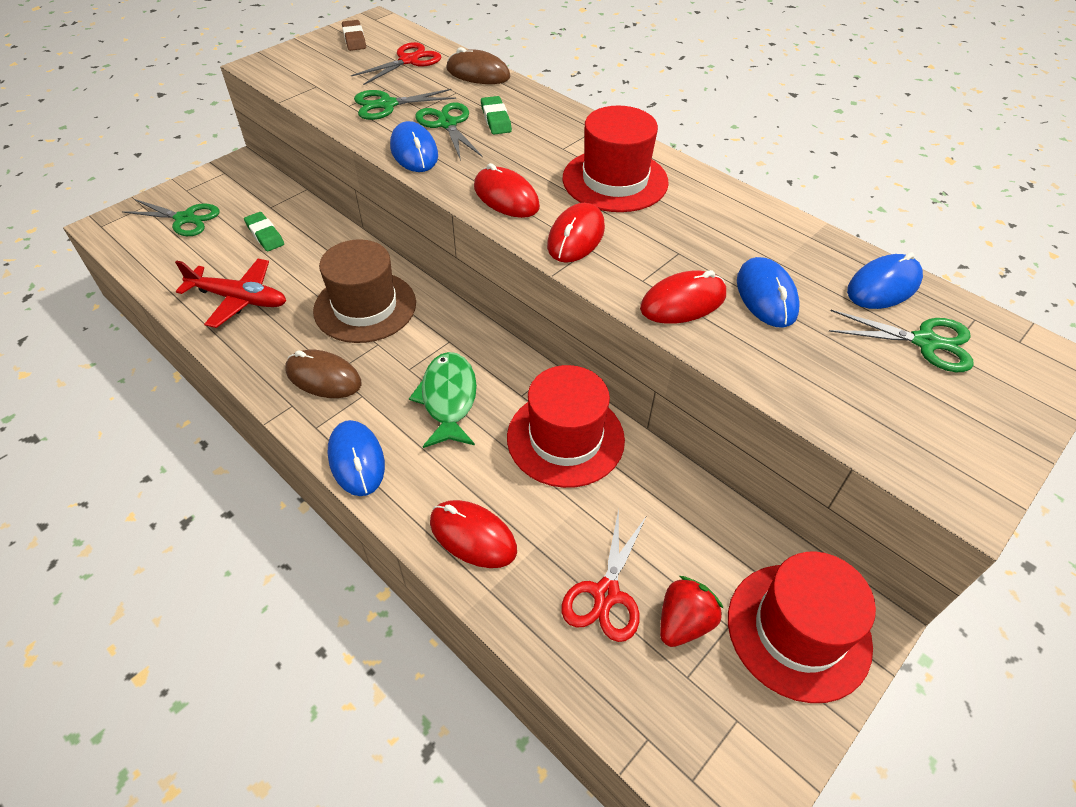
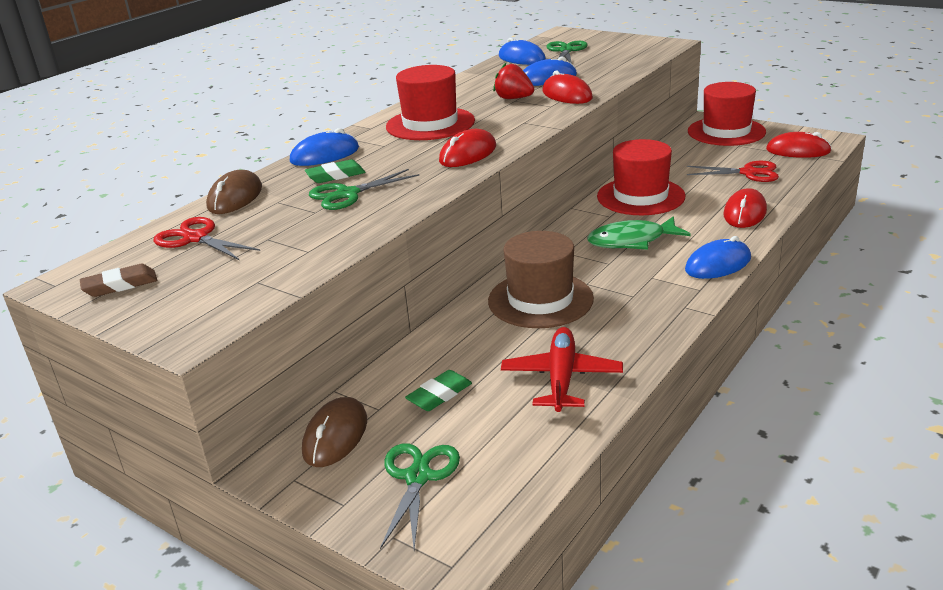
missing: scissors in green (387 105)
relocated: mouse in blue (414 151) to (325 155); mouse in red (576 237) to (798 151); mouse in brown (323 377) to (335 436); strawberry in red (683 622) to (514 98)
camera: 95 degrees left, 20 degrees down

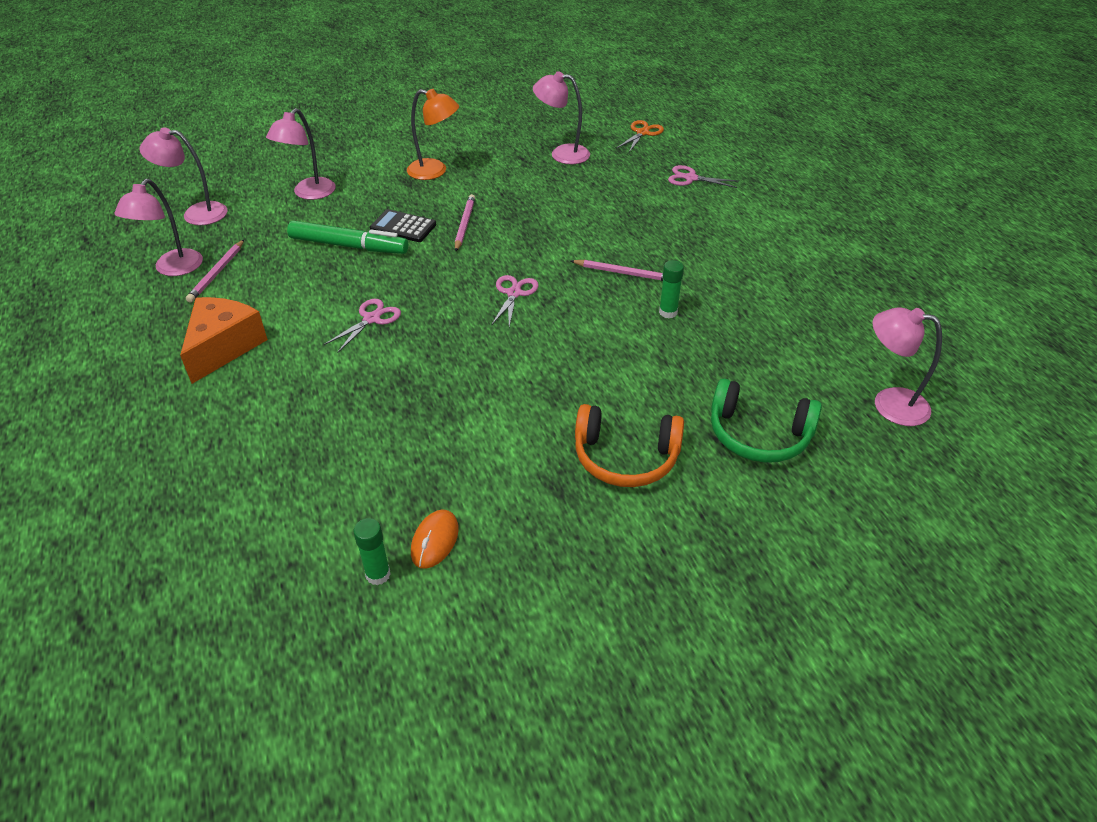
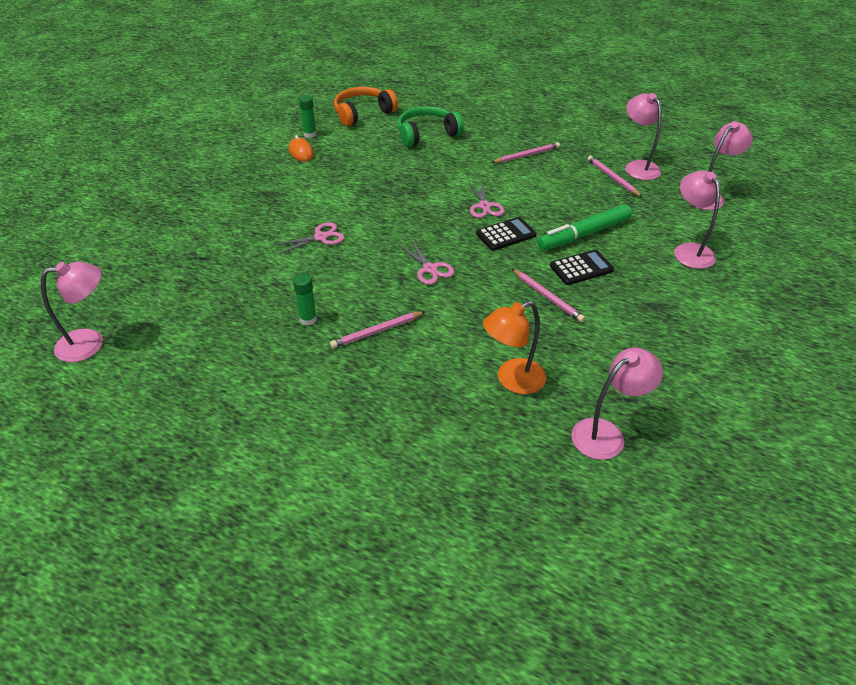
missing: scissors in orange (642 133)
appeared: calculator in black (506 234)
relocated: lamp in orange (435 171) to (512 380); scissors in pink (690 178) to (321 237); headphones in green (758 435) to (426 134); headphones in orange (625 458) to (362 113)
exchanged: cheese in orange (224 347) to pencil in pink (526 155)
camera: 135 degrees right, 0 degrees up

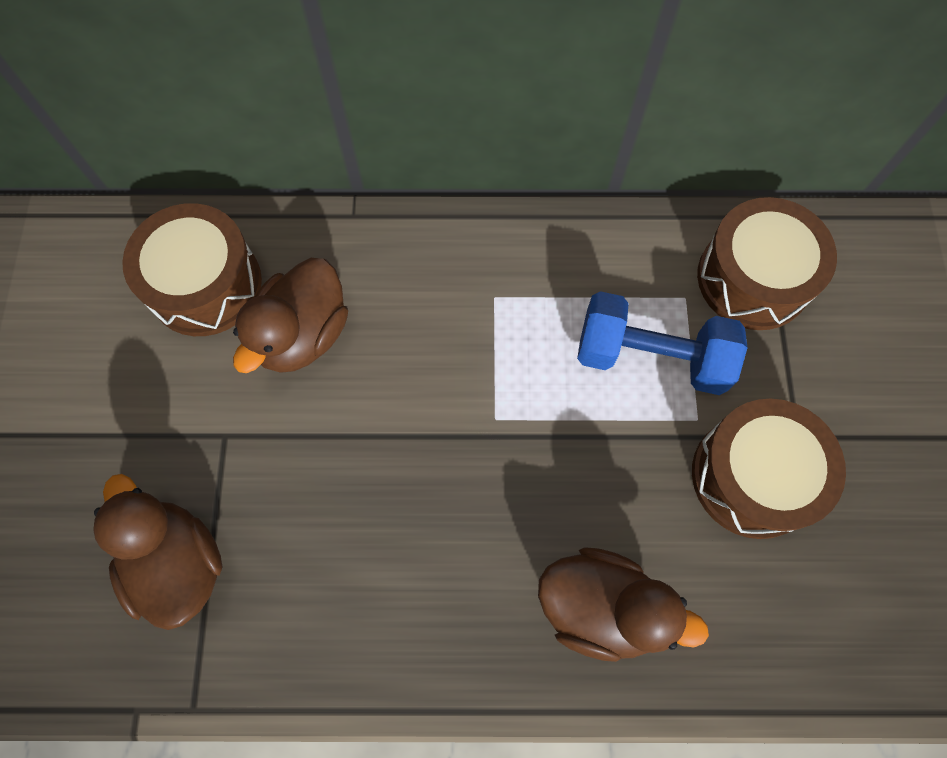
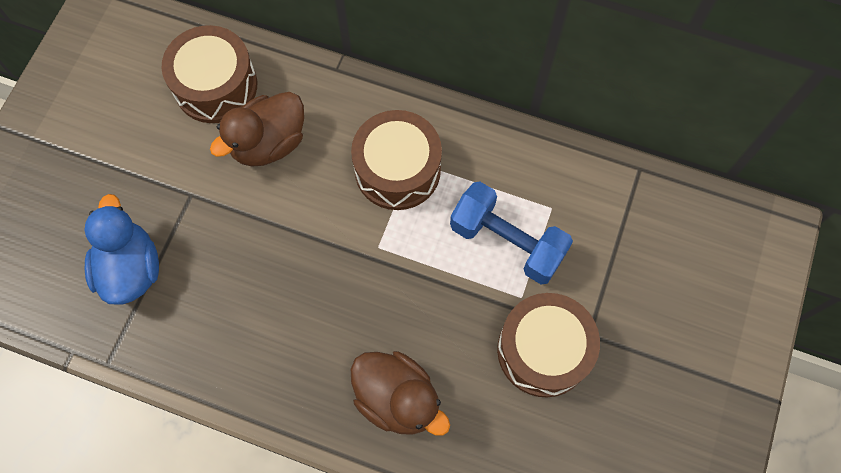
relocated: drum in brown (753 278) to (397 170)
colour: duck in brown (178 563) to duck in blue (131 268)
camera: 20 degrees right, 0 degrees up

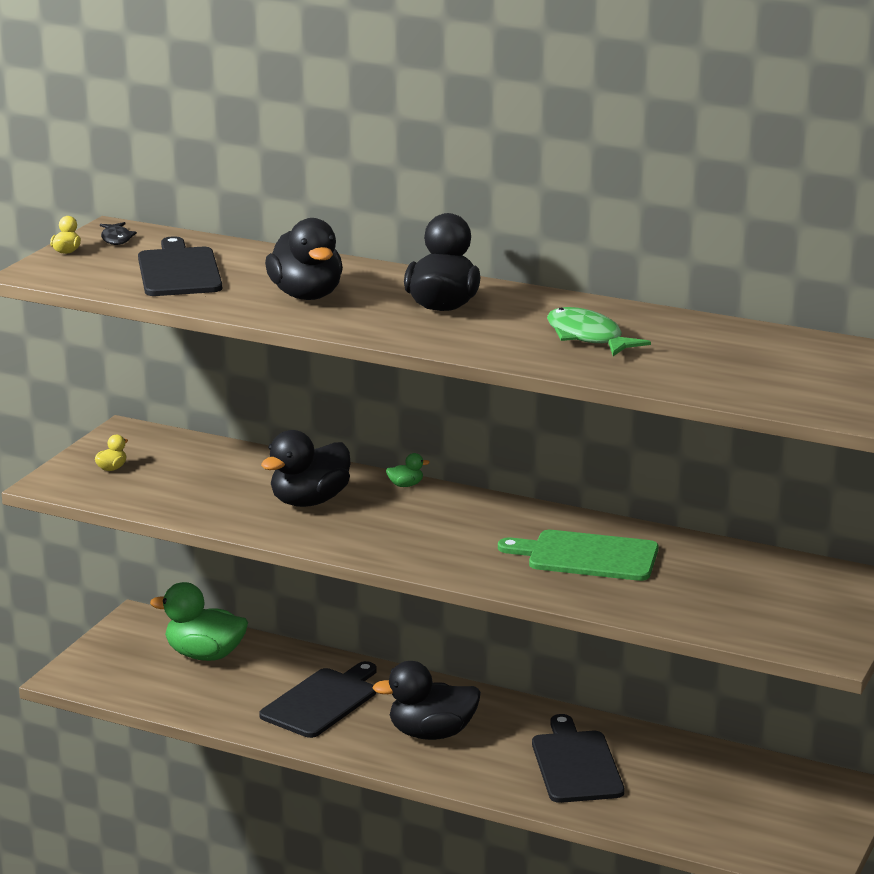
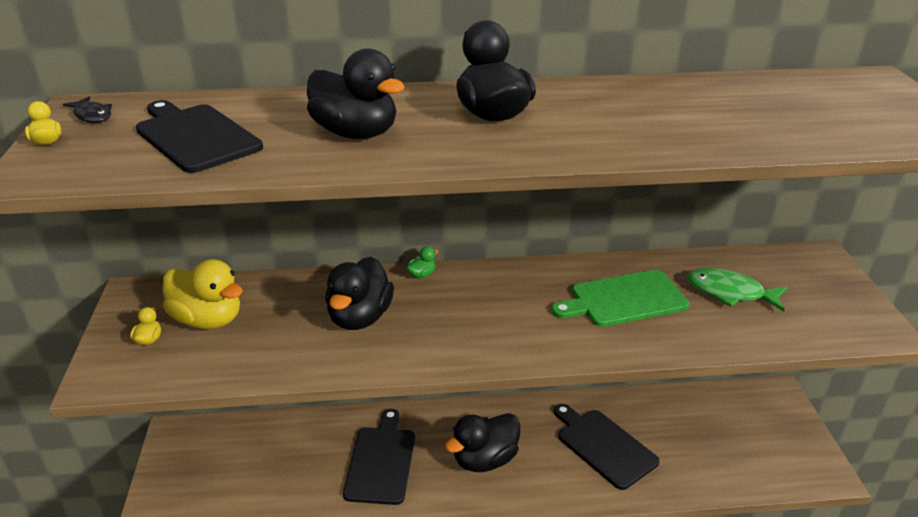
missing: duck in green (205 655)
appeared: duck in yellow (208 320)
relocated: fish in green (588 337) to (730 292)
camera: 30 degrees left, 10 degrees up

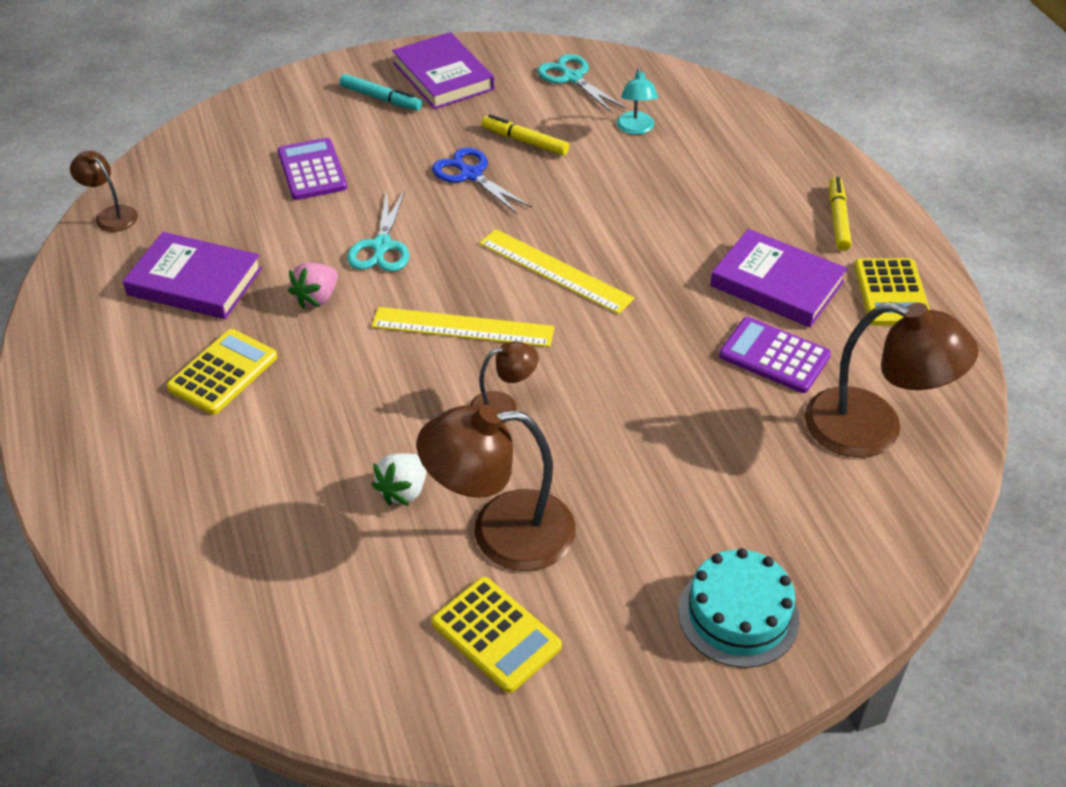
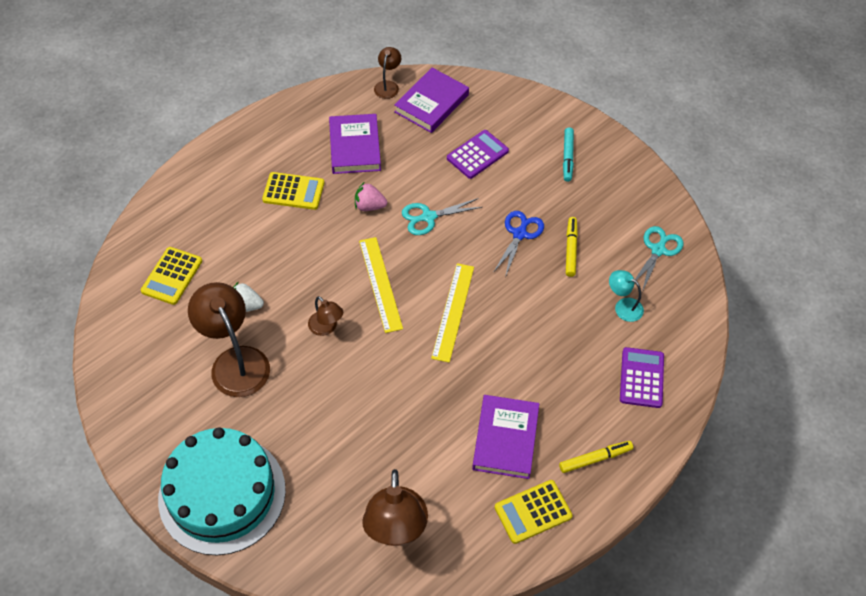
relocated: book in purple (443 76) to (431 103); calculator in purple (774 356) to (641 378); calculator in yellow (496 634) to (172 276)
spun: lamp in turquoise (635 129) = (623 306) 60 degrees clockwise
size: cake in turquoise (738 614) = (222 494) x1.79
camera: 65 degrees right, 10 degrees up

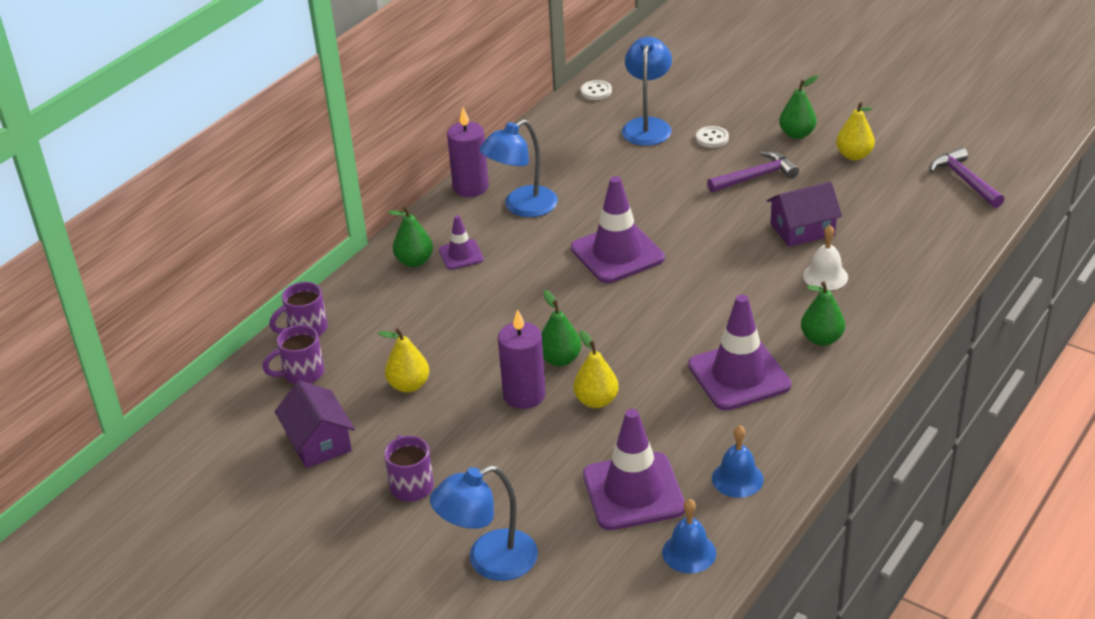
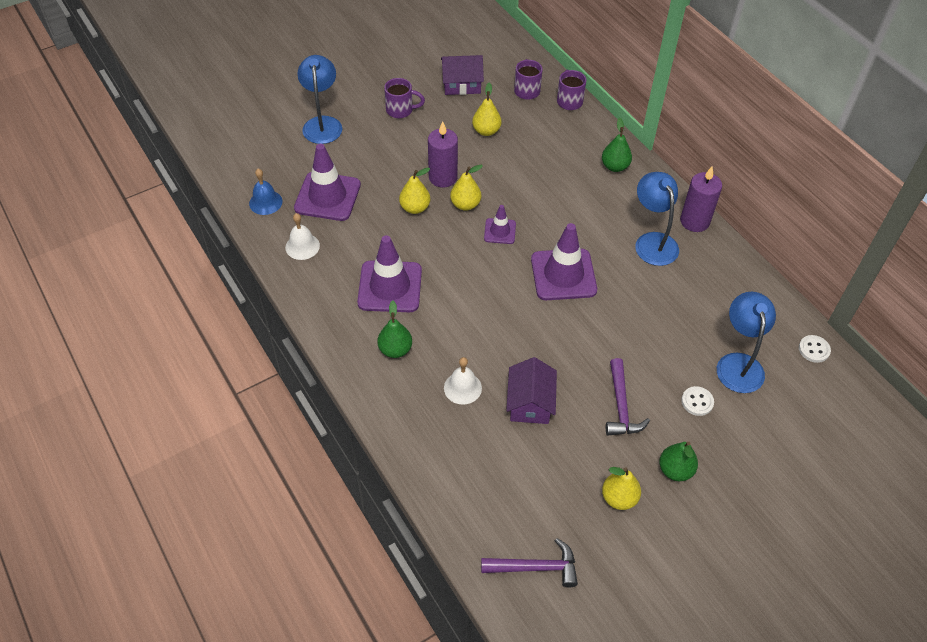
relocated: traffic cone in purple (461 255) to (500 231)
colour: pear in green (560 359) to pear in yellow (465 204); bell in blue (737 478) to bell in white (302 246)
spun: lamp in blue (647 126) = (738 363) 120 degrees counterclockwise
camera: 110 degrees right, 15 degrees up

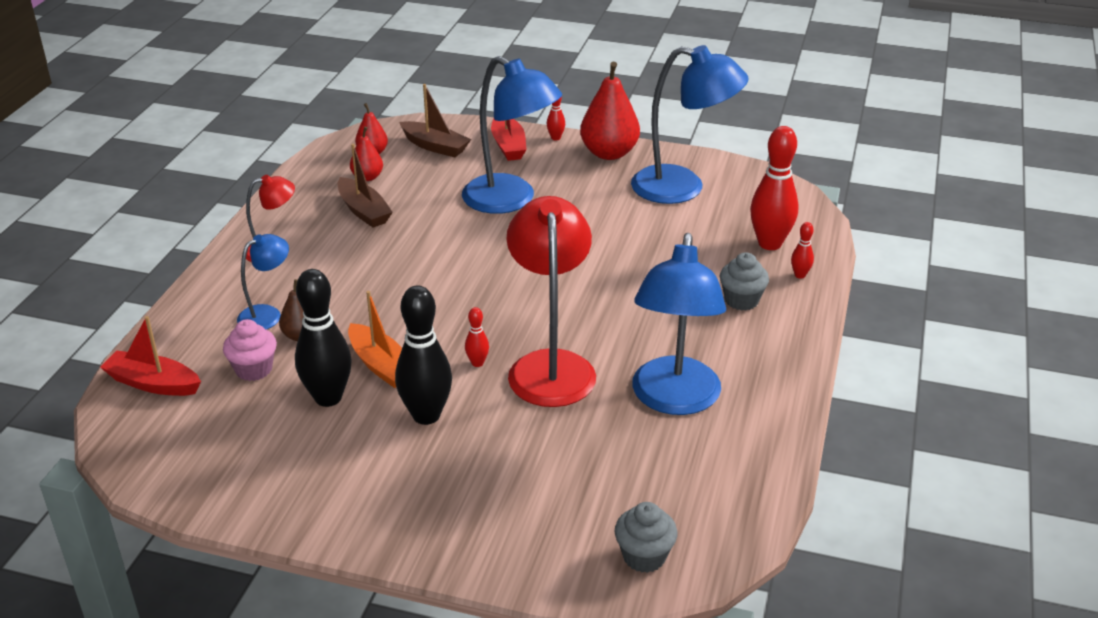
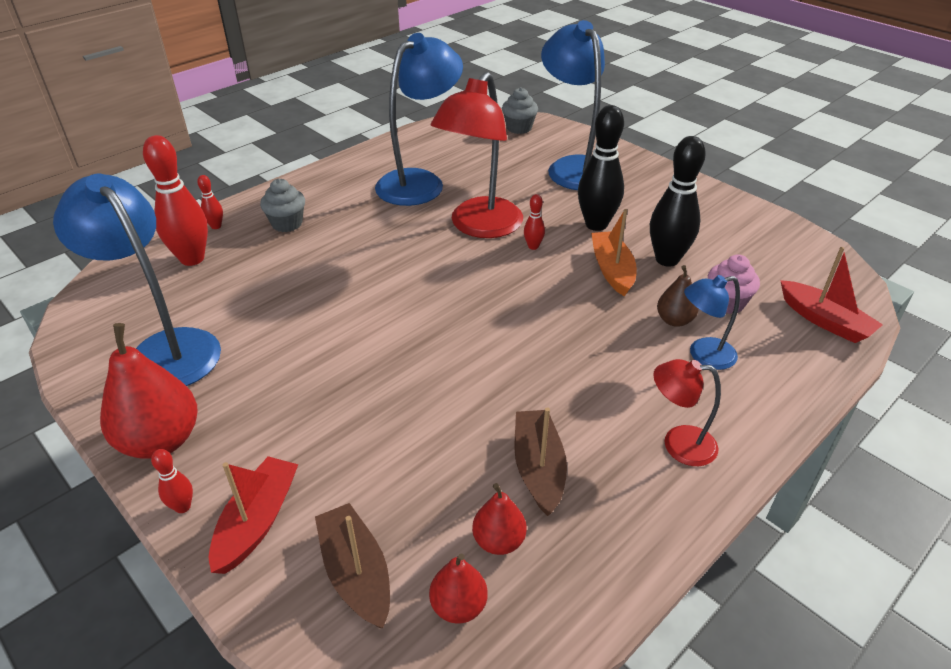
relocated: lamp in blue (510 200) to (574 167)
camera: 150 degrees left, 5 degrees up

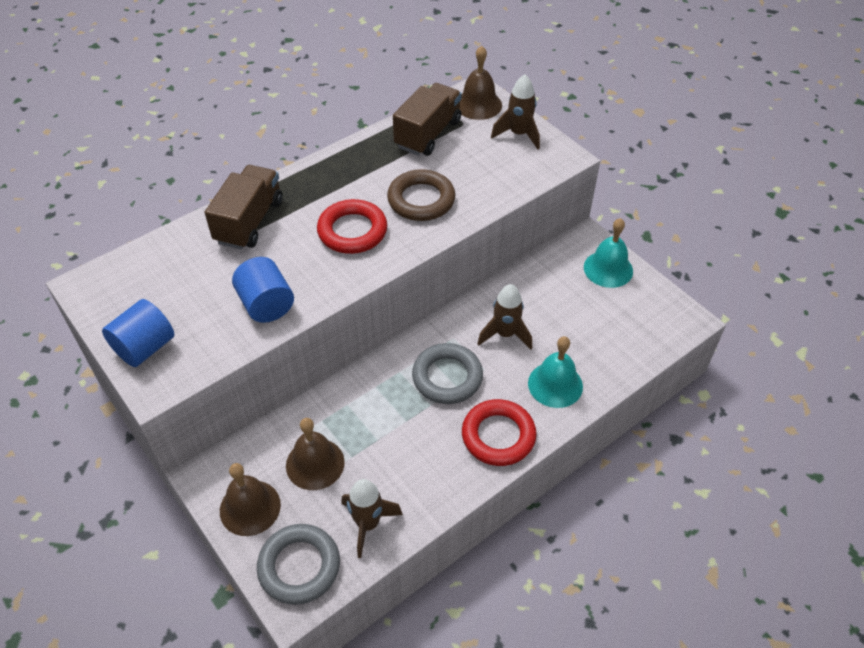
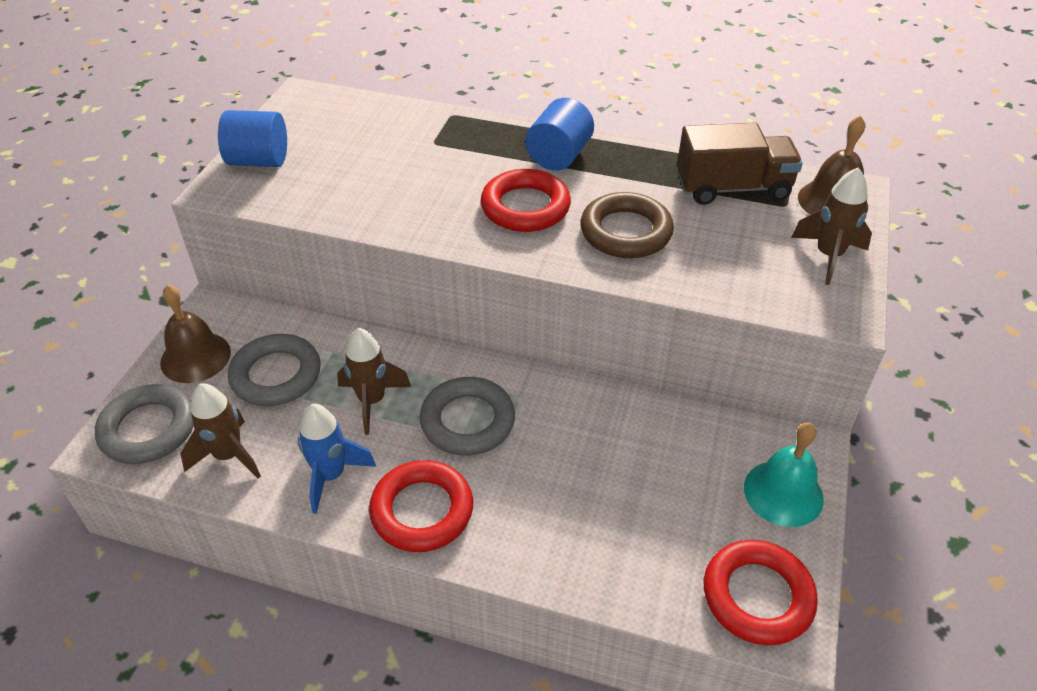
missing: truck in brown (249 221); bell in turquoise (555 384)
appeared: rocket in blue (331 476); ring in red (757 596)
relocated: cylinder in blue (266 304) to (559 156); rocket in brown (505 334) to (372 401)
exchanged: bell in brown (315 463) to ring in grey (276 375)
camera: 55 degrees right, 5 degrees down

